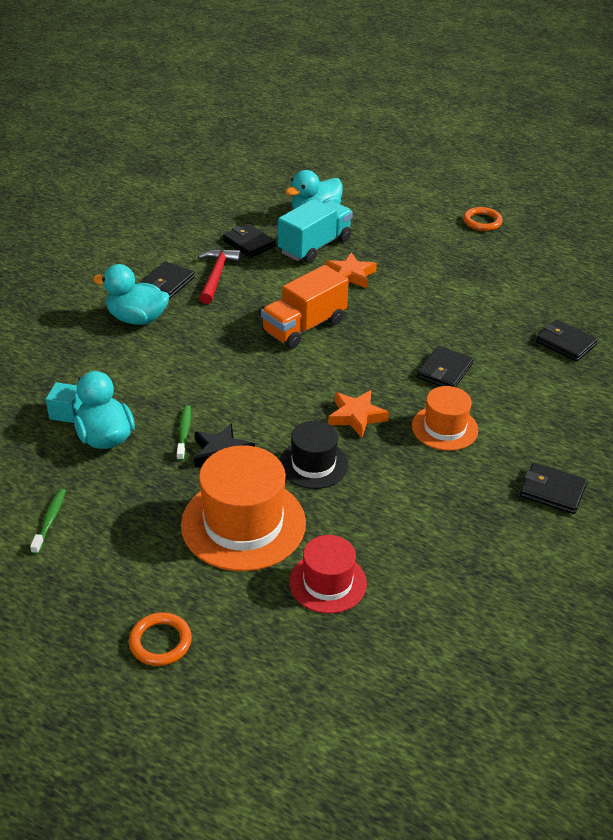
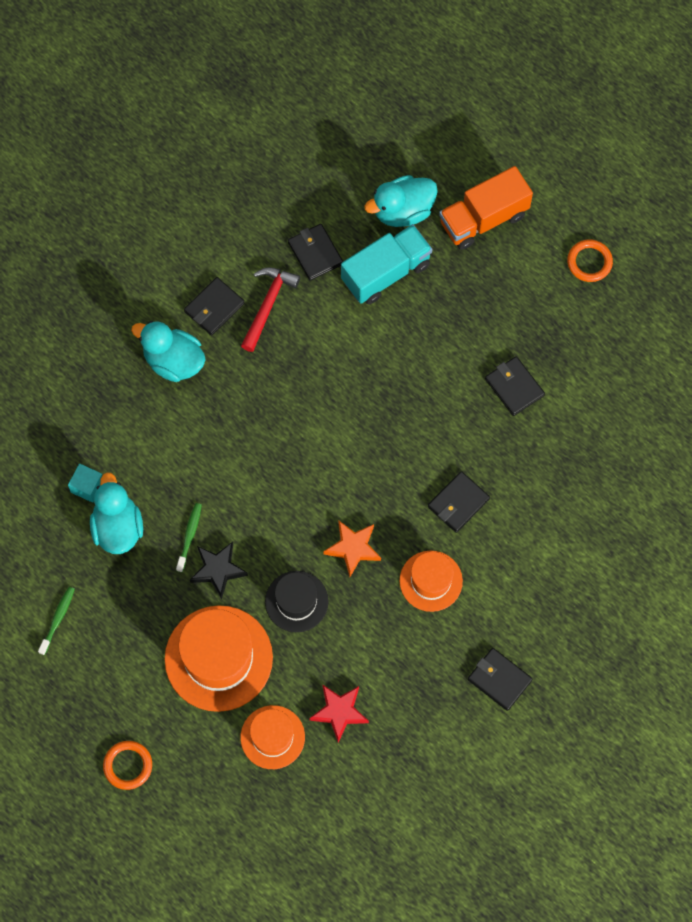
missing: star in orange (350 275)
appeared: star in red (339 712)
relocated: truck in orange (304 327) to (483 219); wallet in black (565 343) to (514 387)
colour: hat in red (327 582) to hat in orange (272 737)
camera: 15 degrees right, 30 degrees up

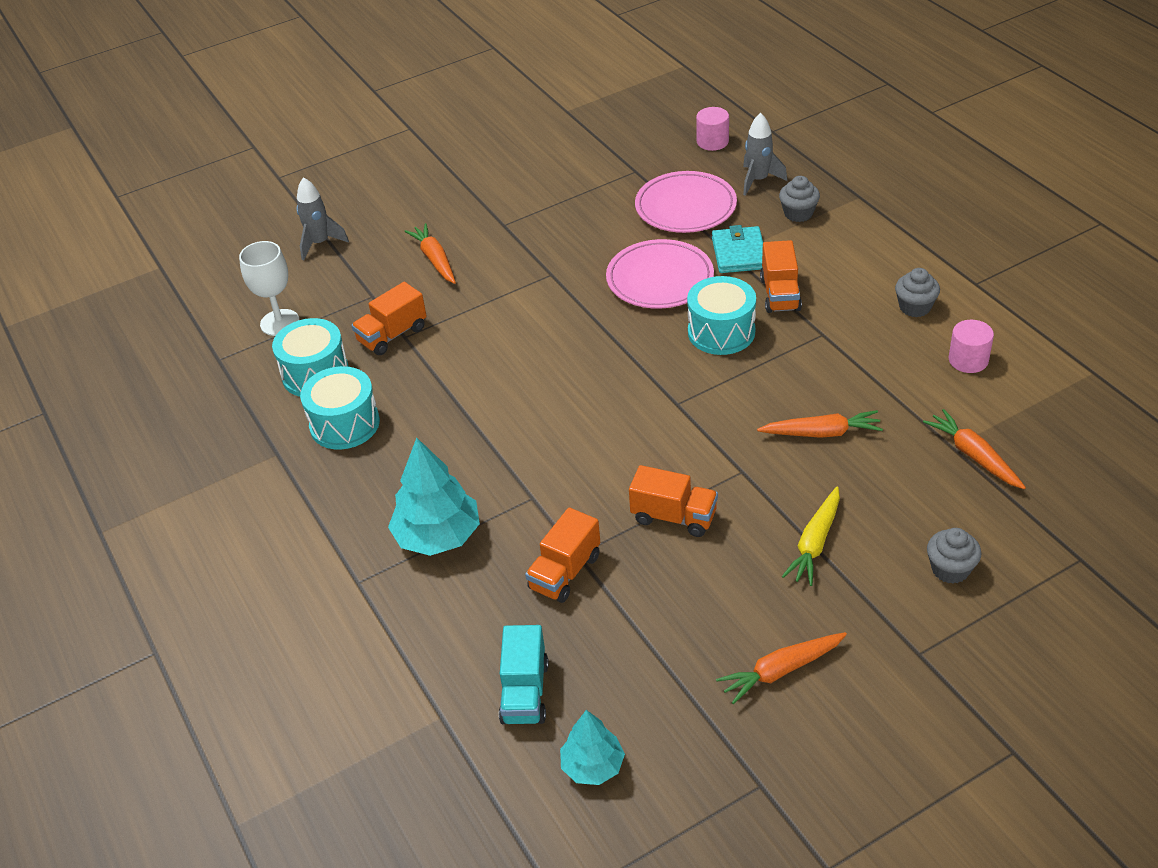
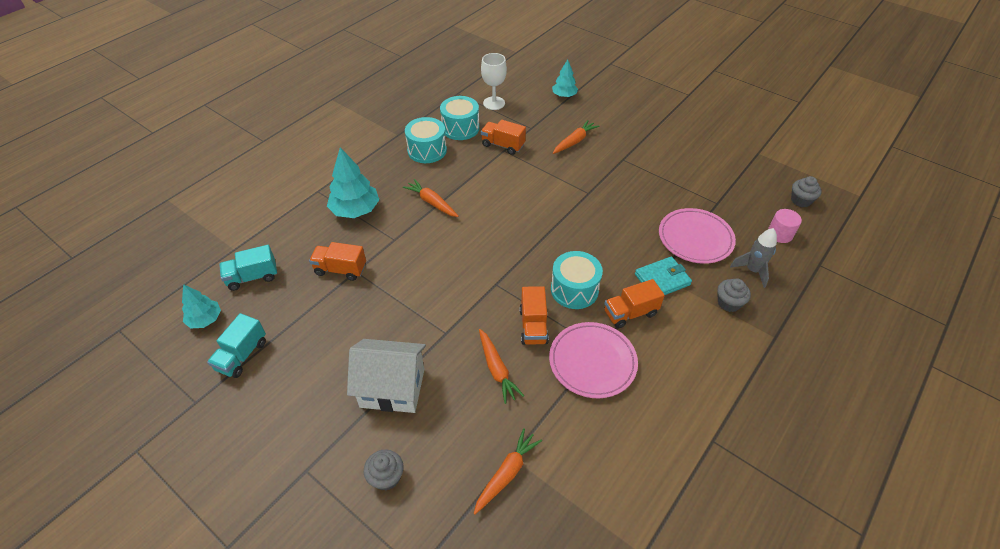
missing: cylinder in pink (968 360)
appeared: truck in turquoise (242 355)
relocated: plate in pink (660 279) to (592 362); cupcake in grey (915 307) to (800 200); truck in orange (674 517) to (533 326); carrot in orange (781 670) to (432 203)
exchanged: rocket in grey (320 243) to tree in turquoise (564 95); carrot in yellow (815 542) to house in white (392 388)
camera: 65 degrees right, 5 degrees up

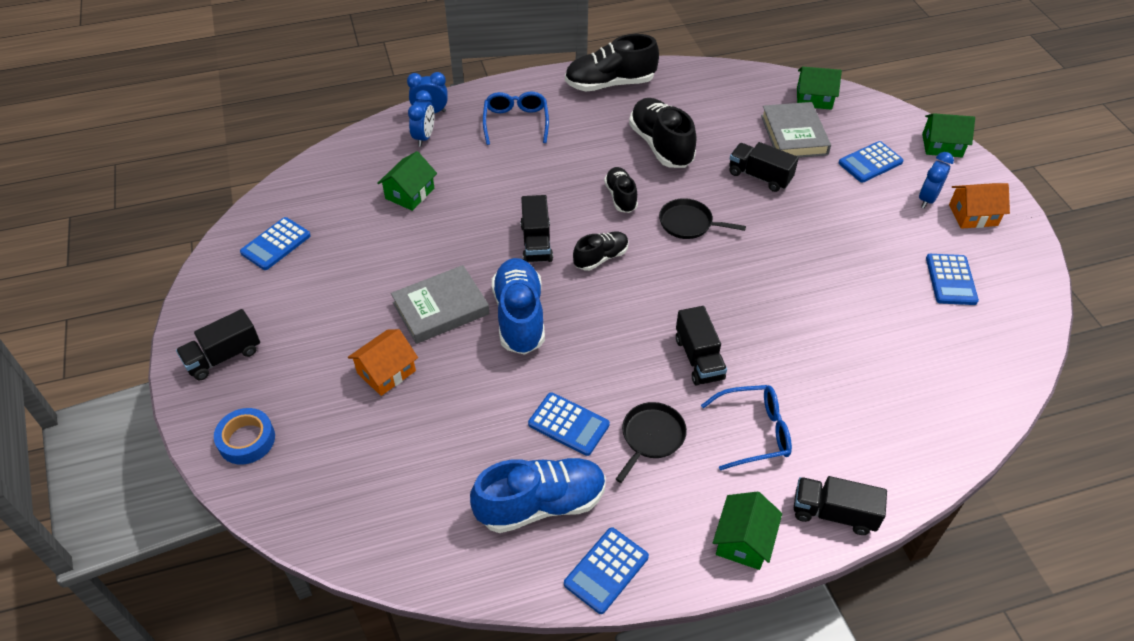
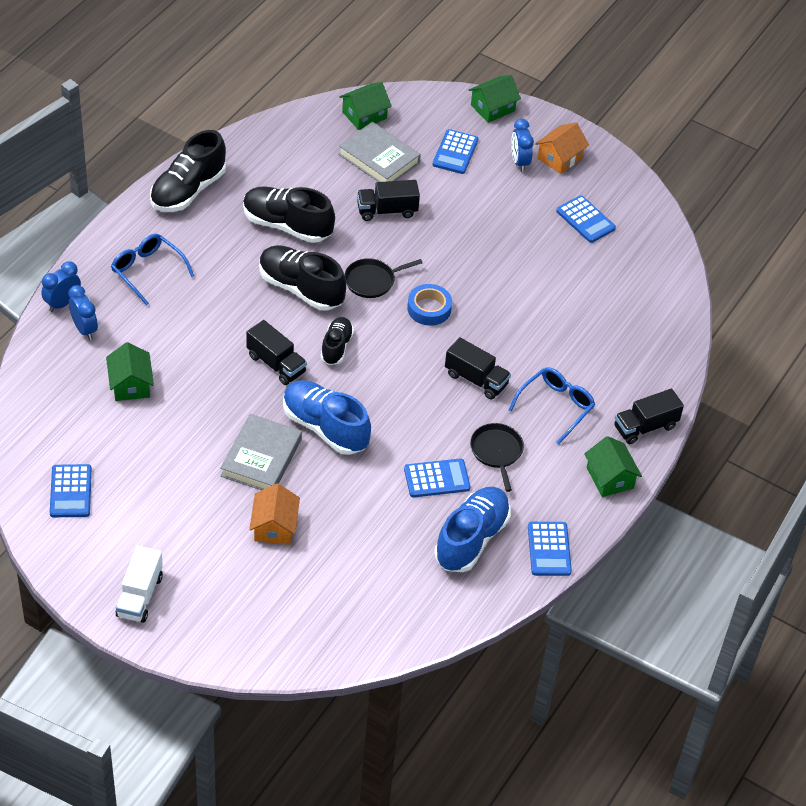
relocated: tape in blue (246 440) to (429 309)
colour: truck in black (223 357) to truck in white (140 596)
size: shoe in black (620 197) = (301 289) x1.72
camera: 45 degrees left, 0 degrees up

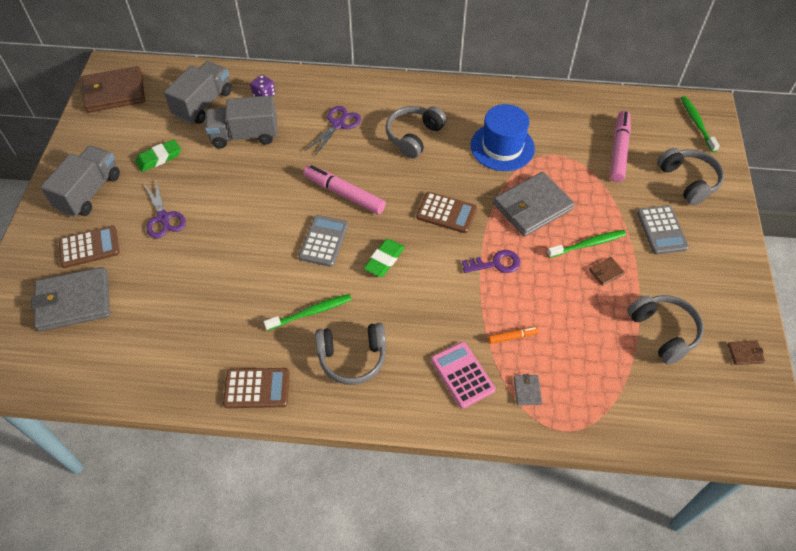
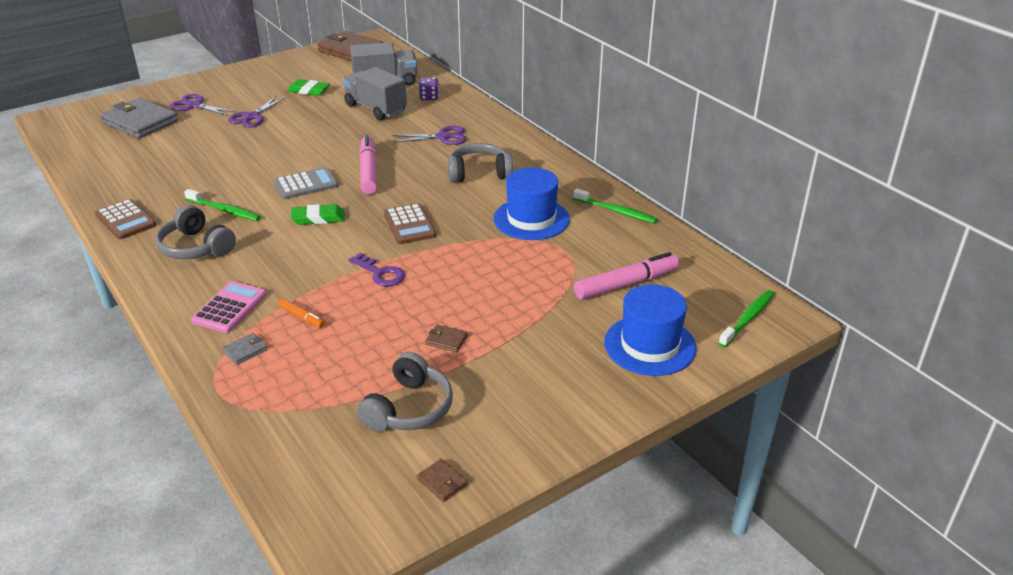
missing: truck in grey (89 192); wallet in grey (532 206); calculator in grey (661 230)
relocated: toothbrush in green (587 244) to (615 211)
exchanged: headphones in grey (688 181) to hat in blue (650 345); calculator in brown (89 247) to scissors in purple (194 105)
camera: 50 degrees right, 20 degrees down

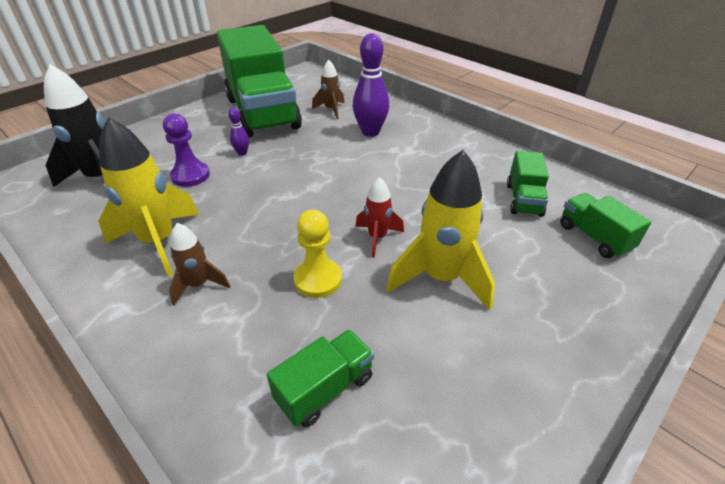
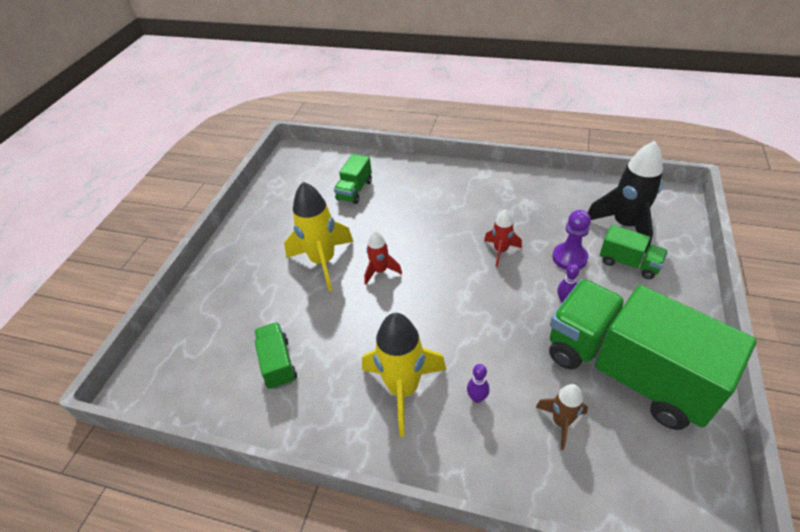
missing: pawn in yellow (318 279); rocket in brown (199 285)
appeared: rocket in red (500 251)
relocated: rocket in yellow (159 242) to (403 389); truck in green (594 237) to (629 263)
size: bowling pin in purple (370 132) = (477 398) x0.48
camera: 155 degrees right, 5 degrees up

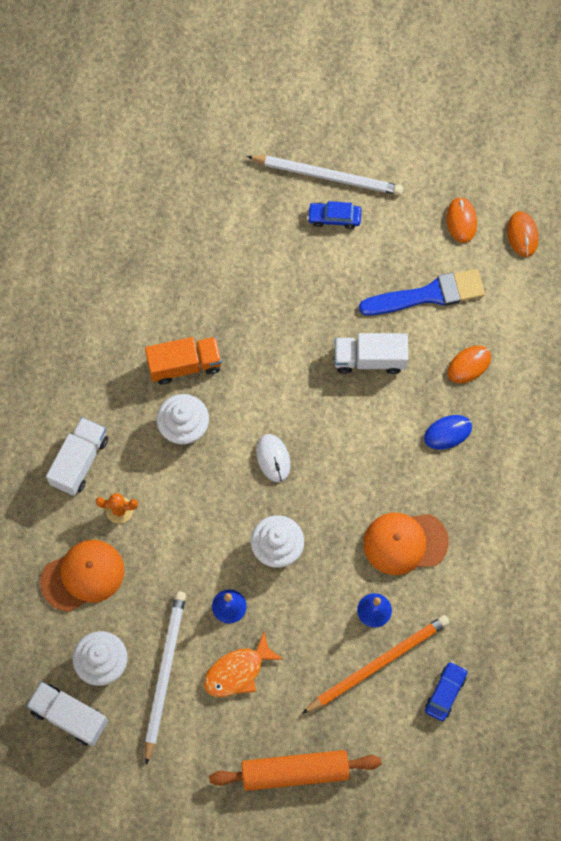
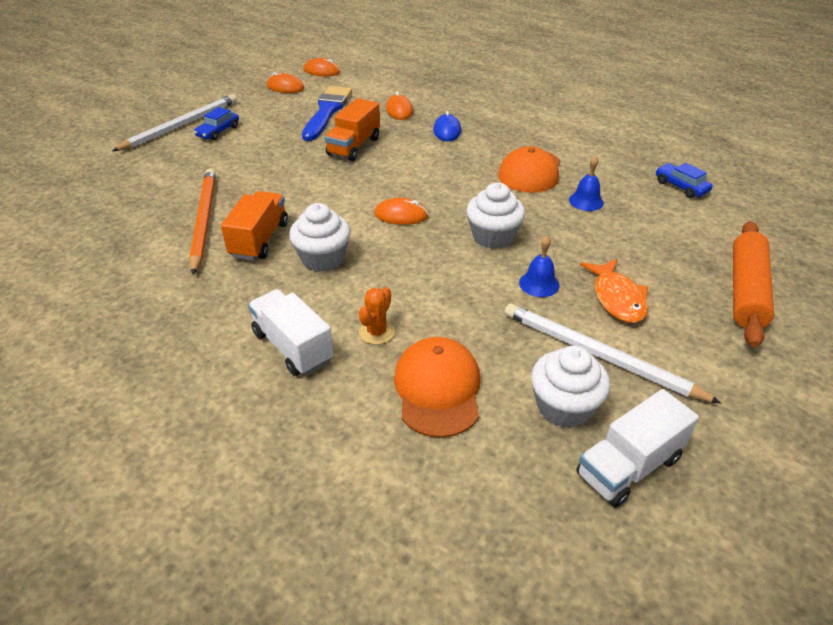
relocated: pencil in orange (378 664) to (204 220)
colour: truck in white (369 359) to truck in orange (354 146); mouse in white (273 458) to mouse in orange (401 215)
camera: 65 degrees left, 30 degrees down

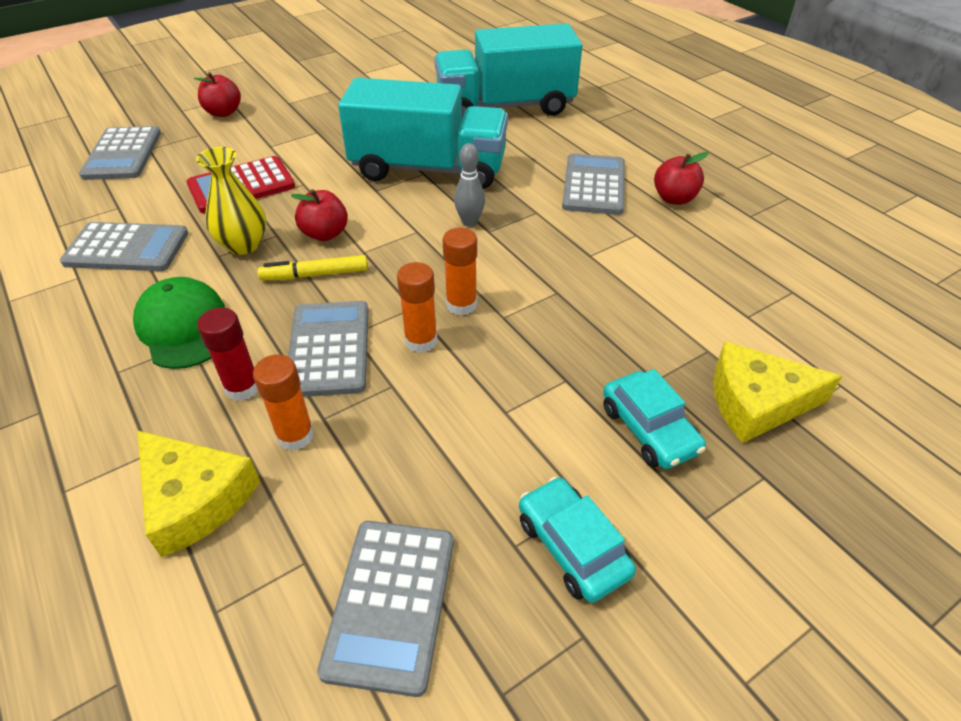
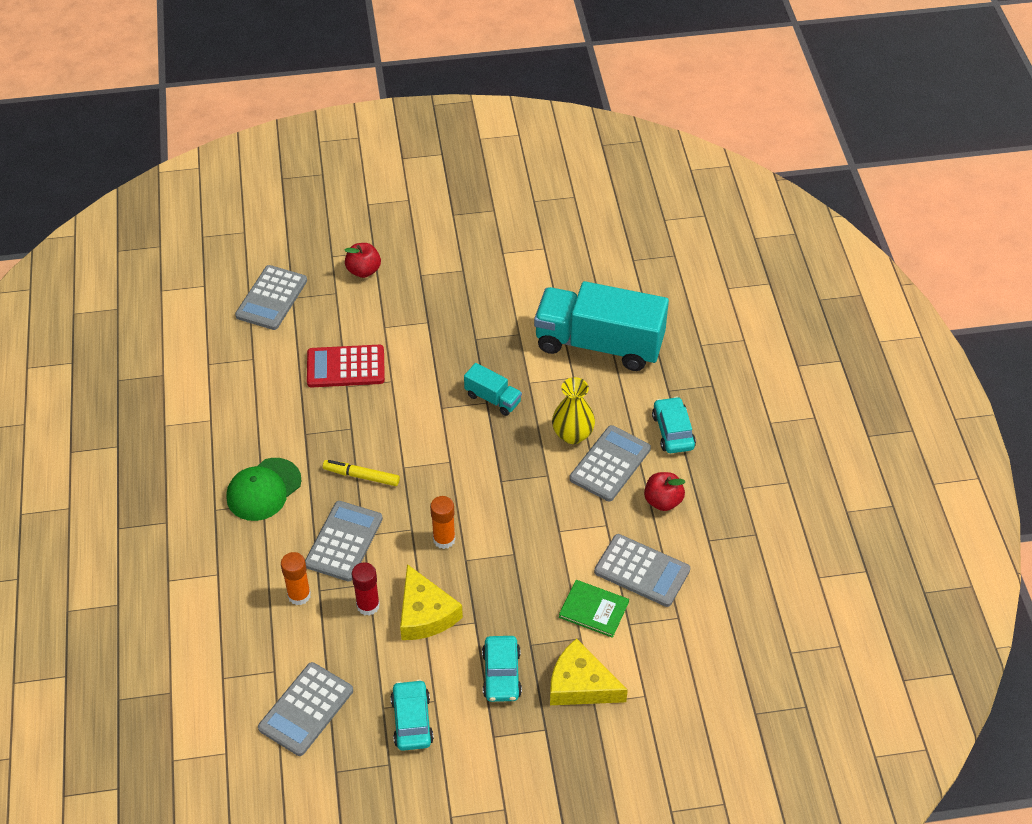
missing: bowling pin in grey (469 222); apple in red (325 234); glue stick in orange (421 341)
appeared: car in turquoise (673 431); book in green (593 610)
relocated: vase in yellow (243 245) to (572 434); calculator in grey (127 248) to (642 571); glue stick in red (242 387) to (368 605); cheese in yellow (194 499) to (425 614)
spun: cap in green (184 327) = (263 489) 135 degrees counterclockwise
size: truck in turquoise (428 169) = (493 398) x0.44
camera: 25 degrees right, 5 degrees up

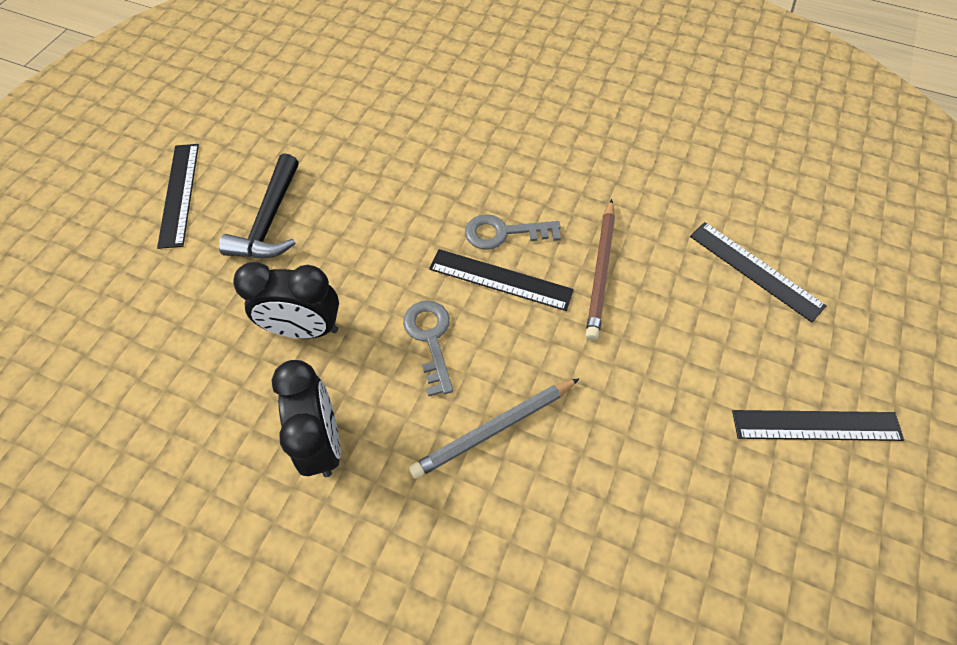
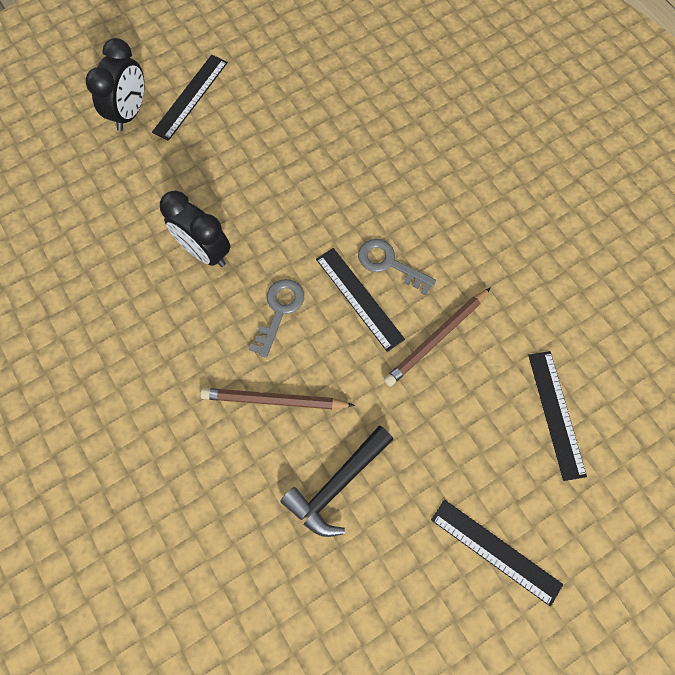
relocated: hammer in black (270 221) to (337 485); clock in black (322 442) to (130 112)
colour: pencil in grey (494 429) to pencil in brown (274 400)
camera: 35 degrees right, 10 degrees up

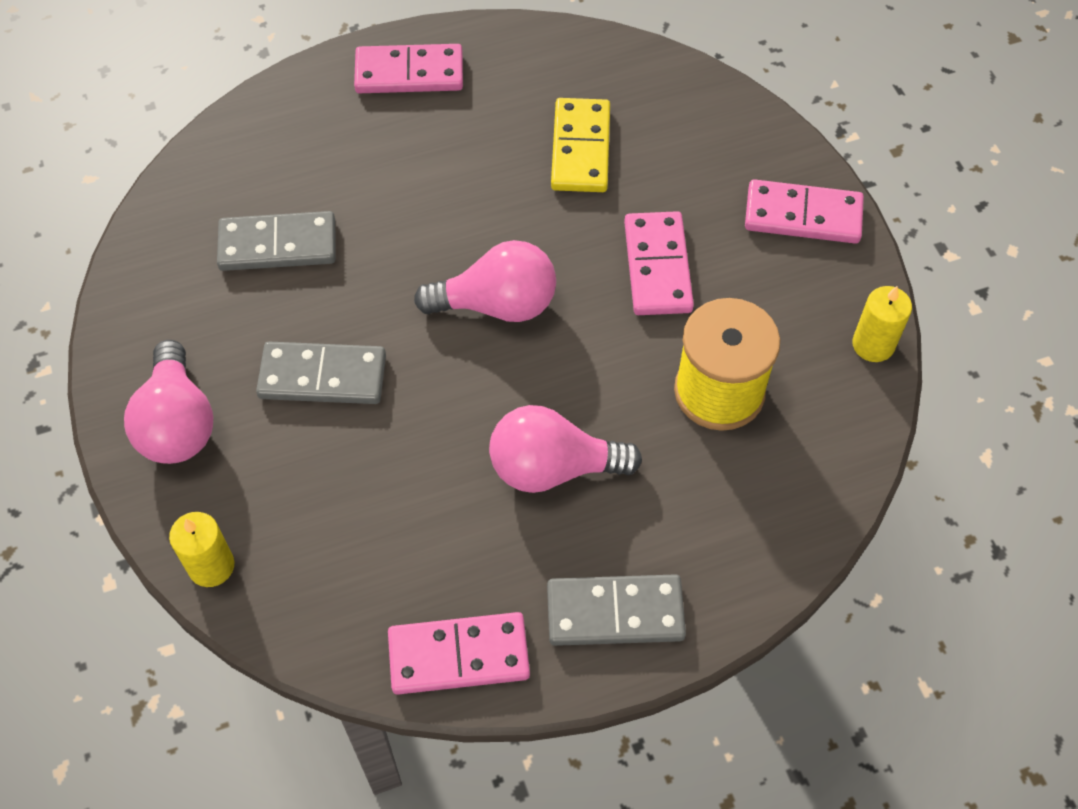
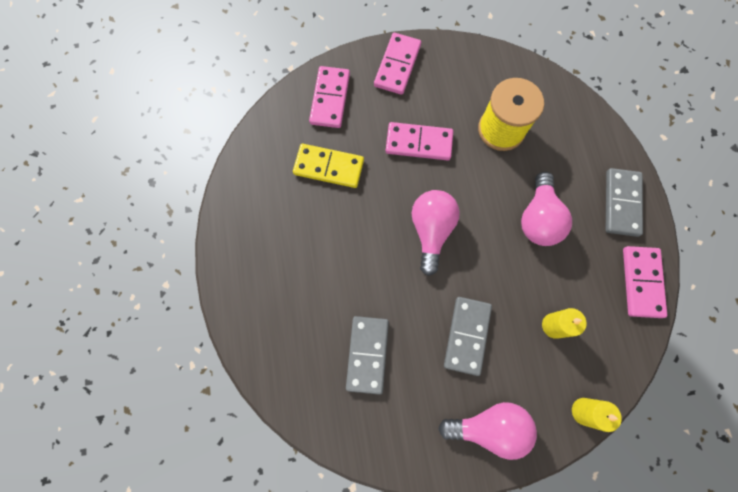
relocated: domino in pink (409 73) to (330 99); candle in yellow (873 344) to (554 325)
camera: 80 degrees left, 15 degrees up

